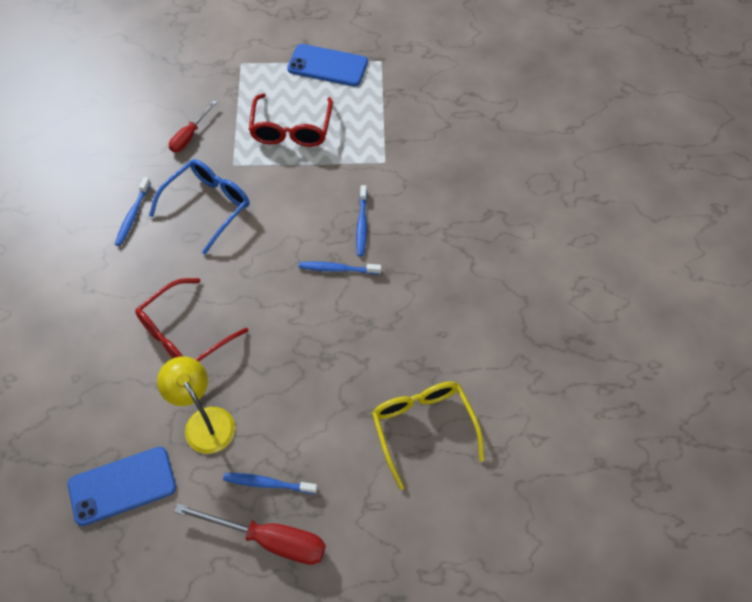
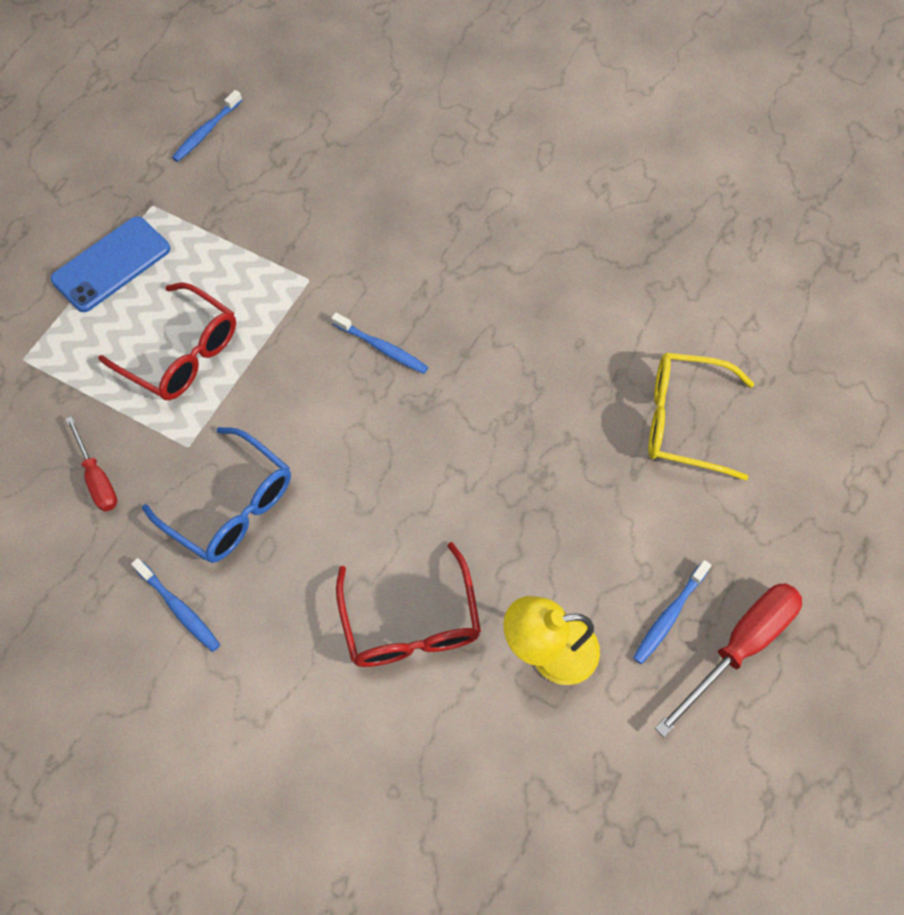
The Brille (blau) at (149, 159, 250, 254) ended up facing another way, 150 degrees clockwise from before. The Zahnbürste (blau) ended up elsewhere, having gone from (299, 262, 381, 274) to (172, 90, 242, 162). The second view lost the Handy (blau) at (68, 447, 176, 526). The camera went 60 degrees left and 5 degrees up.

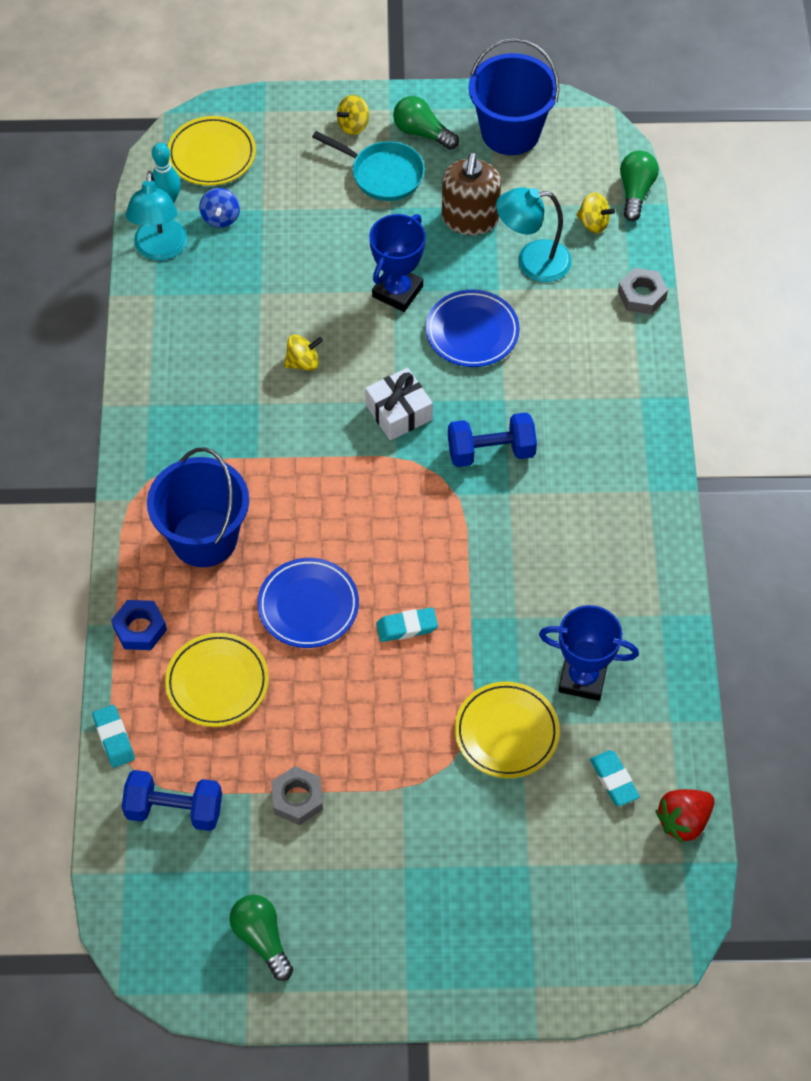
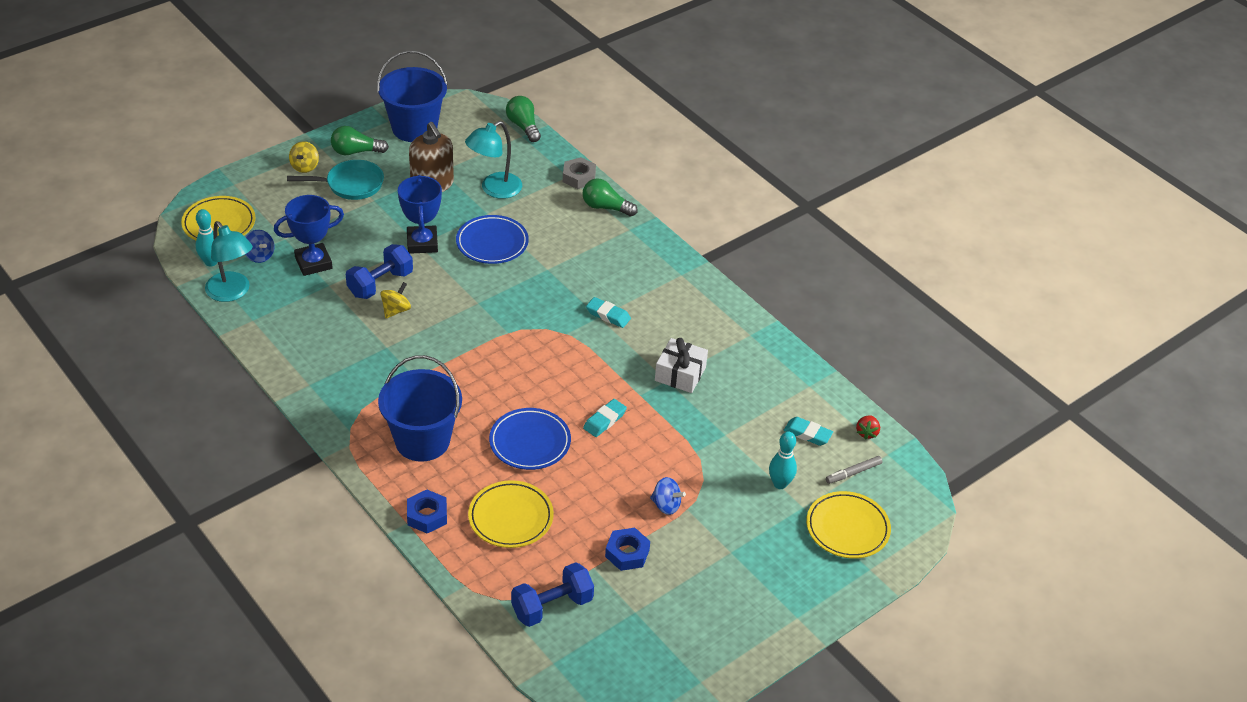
The Pokal (blau) ended up elsewhere, having gone from (539, 605, 639, 701) to (274, 195, 344, 276). The Hantel (blau) ended up elsewhere, having gone from (448, 412, 537, 467) to (346, 244, 413, 299). The Glühbirne (grün) ended up elsewhere, having gone from (229, 895, 293, 981) to (583, 178, 638, 217). The Radiergummi (türkis) ended up elsewhere, having gone from (92, 705, 135, 768) to (586, 297, 631, 328). What was the Sechskantmutter (grau) at (271, 766, 323, 825) turned into the Sechskantmutter (blau) at (605, 528, 650, 571). The second view gained the Kreisel (blau) at (650, 477, 686, 515). The Geschenk (weiß) ended up elsewhere, having gone from (365, 368, 433, 440) to (655, 338, 708, 393). The second view gained the Bowlingkegel (türkis) at (769, 432, 797, 489). The Teller (gelb) ended up elsewhere, having gone from (455, 682, 560, 778) to (806, 491, 891, 558). The second view gained the Filzstift (grau) at (826, 456, 882, 484). The size of the Erdbeere (rot) at (655, 789, 714, 844) changed by a factor of 0.61. The second view lost the Kreisel (gelb) at (576, 192, 615, 234). The camera went 40 degrees left and 15 degrees down.

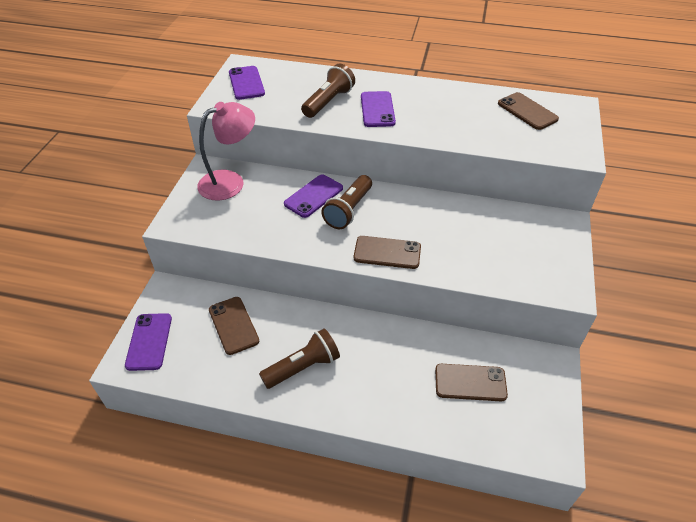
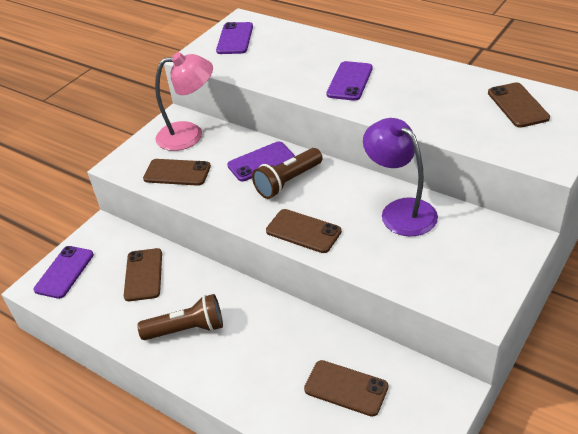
The second view gained the Handy (braun) at (143, 159, 211, 186). The second view gained the Lampe (lila) at (363, 118, 438, 236). The second view lost the Taschenlampe (braun) at (301, 64, 355, 118). The camera went 25 degrees right and 5 degrees down.

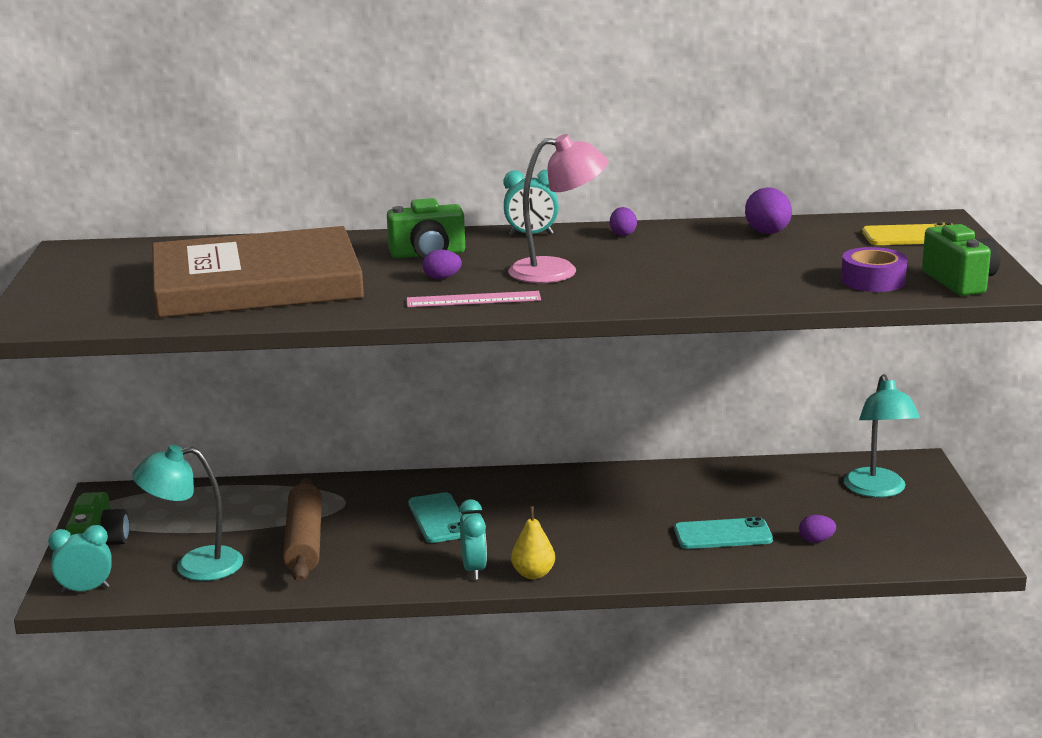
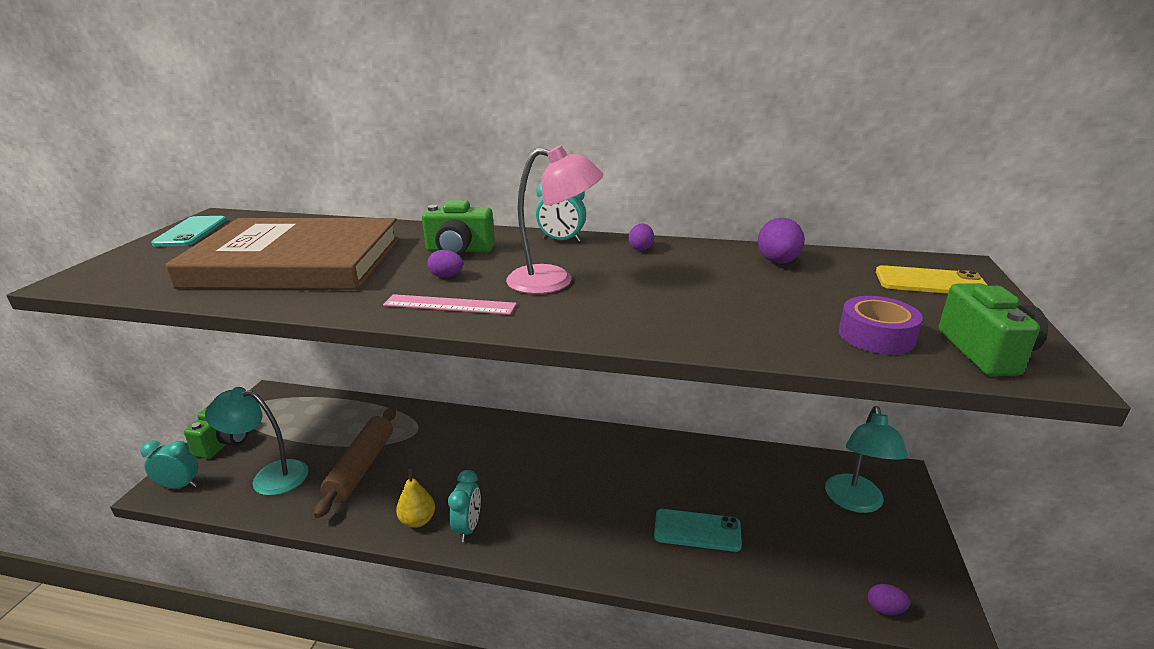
The Handy (türkis) ended up elsewhere, having gone from (408, 492, 462, 543) to (151, 216, 226, 247). The Birne (gelb) ended up elsewhere, having gone from (511, 506, 555, 579) to (396, 469, 435, 528). The Ei (lila) ended up elsewhere, having gone from (799, 515, 836, 543) to (868, 584, 910, 615). The camera went 15 degrees right and 5 degrees up.

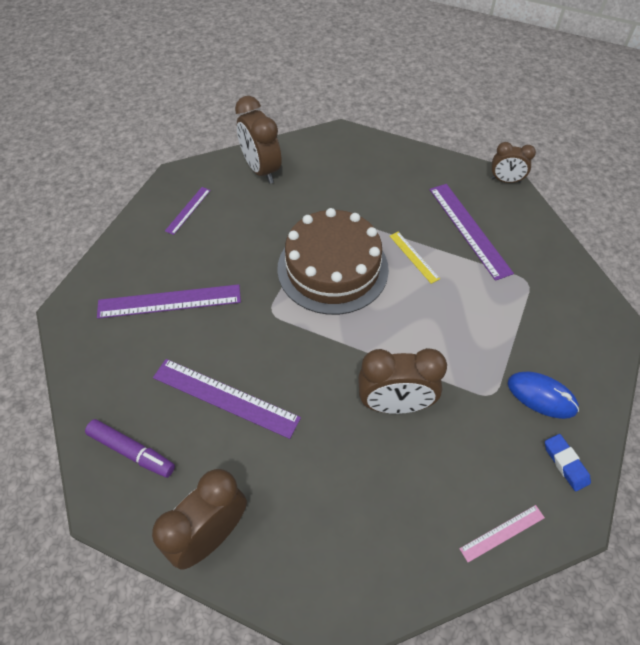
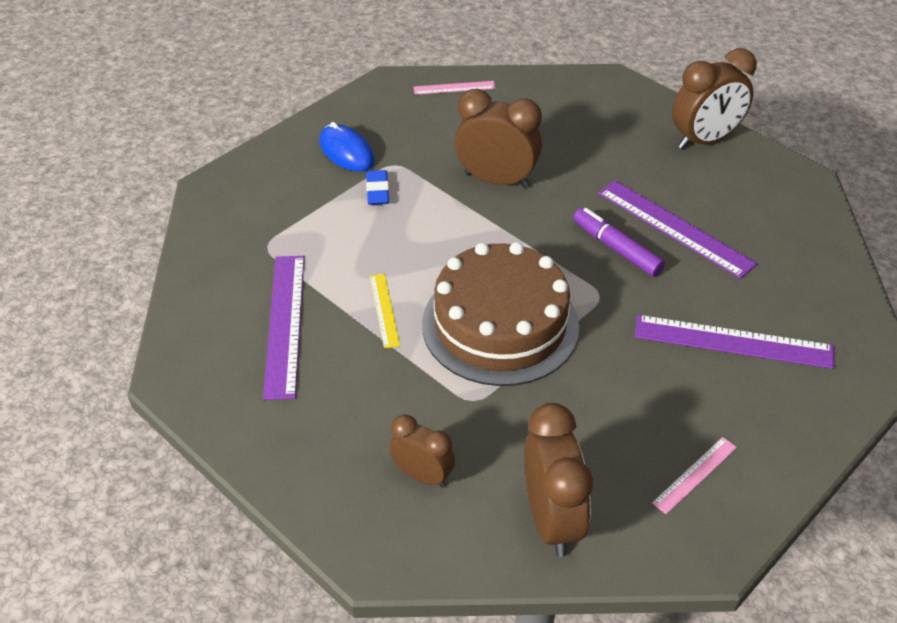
The Radiergummi (blau) ended up elsewhere, having gone from (545, 434, 591, 491) to (366, 170, 389, 205). The Wecker (braun) ended up elsewhere, having gone from (491, 142, 536, 183) to (389, 414, 455, 488). The Filzstift (lila) ended up elsewhere, having gone from (85, 419, 175, 478) to (573, 208, 665, 277). What was the Lineal (lila) at (165, 187, 211, 235) turned into the Lineal (rosa) at (652, 437, 737, 514). The camera went 160 degrees left and 10 degrees down.

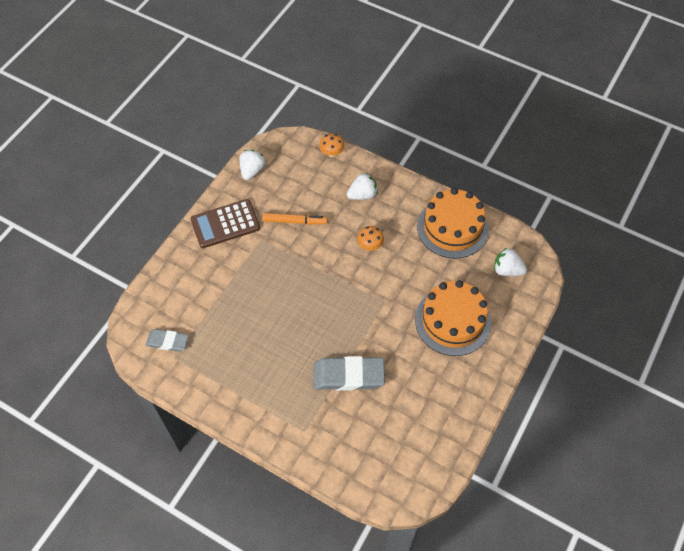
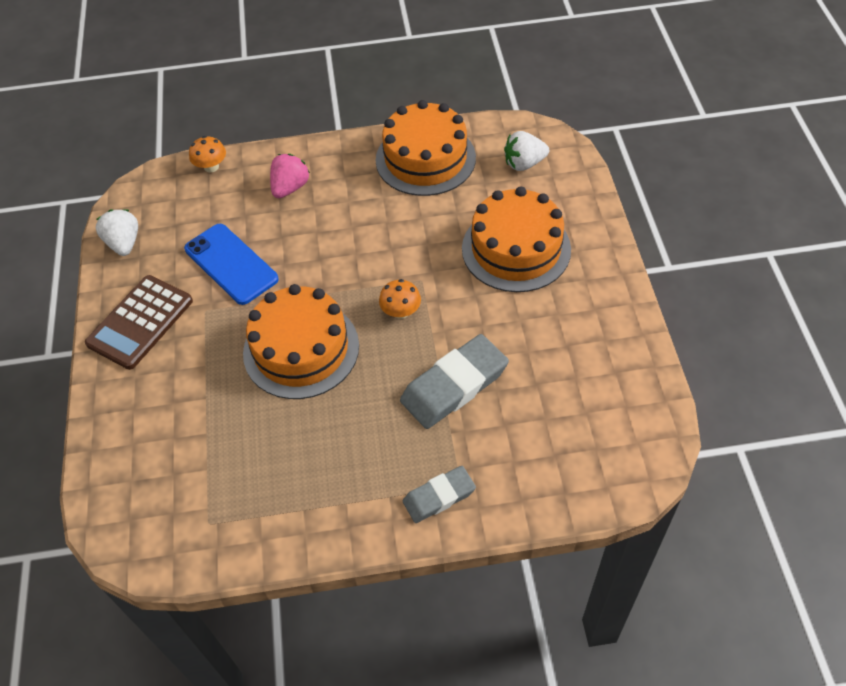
Where the Filzstift (orange) stood at (262, 213, 327, 225), the Handy (blau) came to stand at (184, 224, 279, 305). The second view gained the Kuchen (orange) at (243, 284, 359, 399). What was the Erdbeere (weiß) at (347, 173, 378, 200) turned into the Erdbeere (rosa) at (270, 154, 310, 198). The Pilz (orange) ended up elsewhere, having gone from (357, 226, 384, 251) to (379, 279, 421, 319). The Radiergummi (grau) ended up elsewhere, having gone from (146, 329, 189, 352) to (403, 466, 476, 523). The camera went 35 degrees left and 5 degrees down.

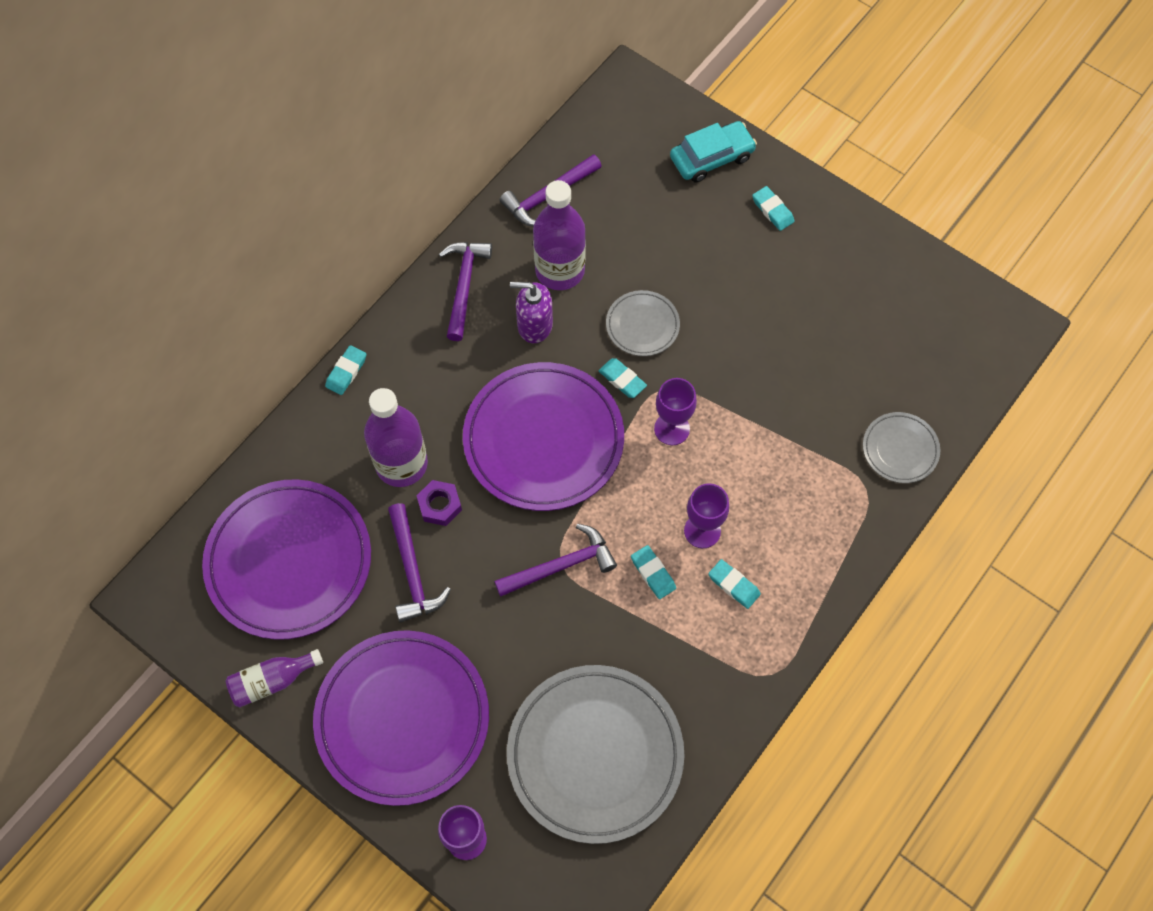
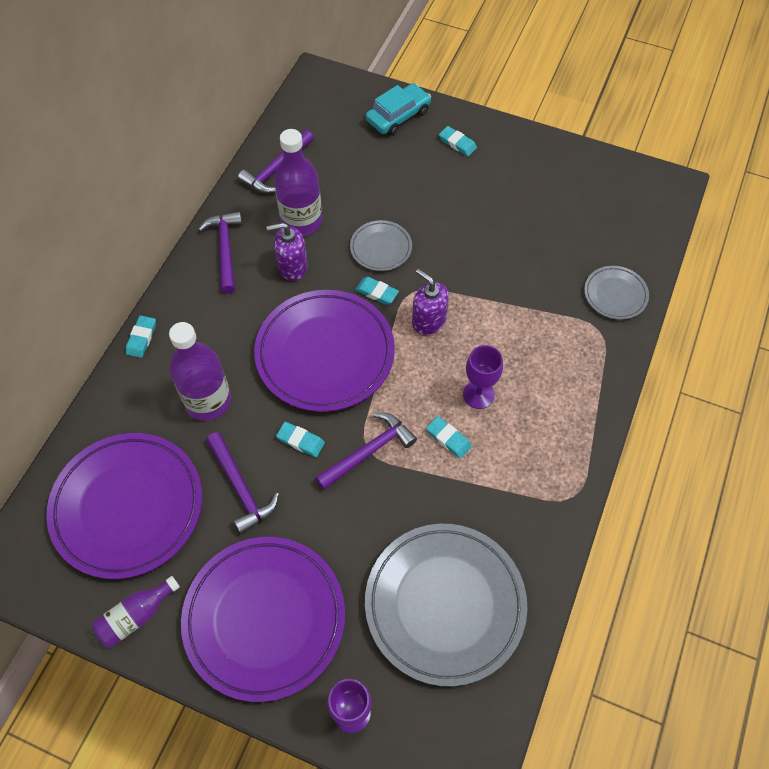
The Radiergummi (türkis) ended up elsewhere, having gone from (708, 559, 761, 609) to (276, 422, 325, 457). Where the Kelch (lila) stood at (654, 378, 697, 445), the Seifenspender (lila) came to stand at (412, 269, 449, 335). The second view lost the Sechskantmutter (lila) at (417, 480, 462, 526). The camera went 15 degrees left and 5 degrees down.

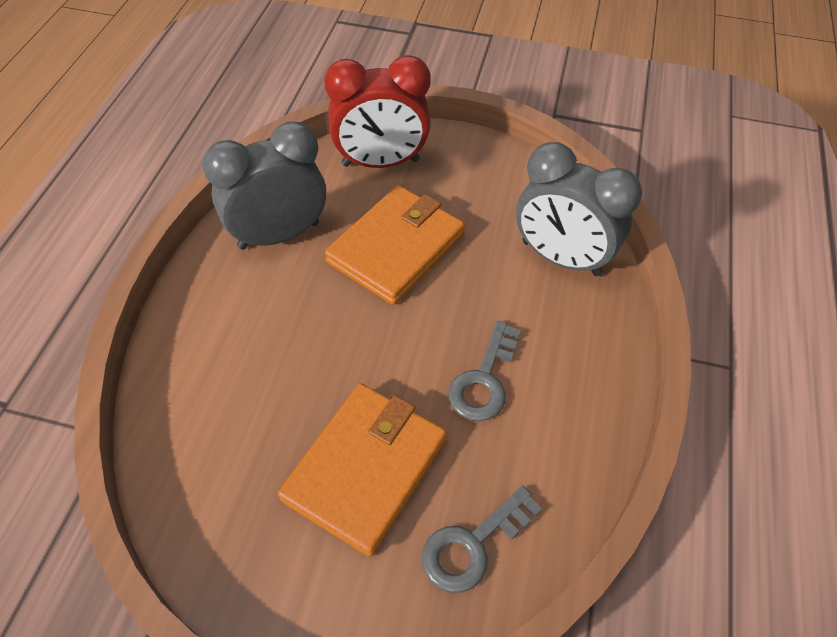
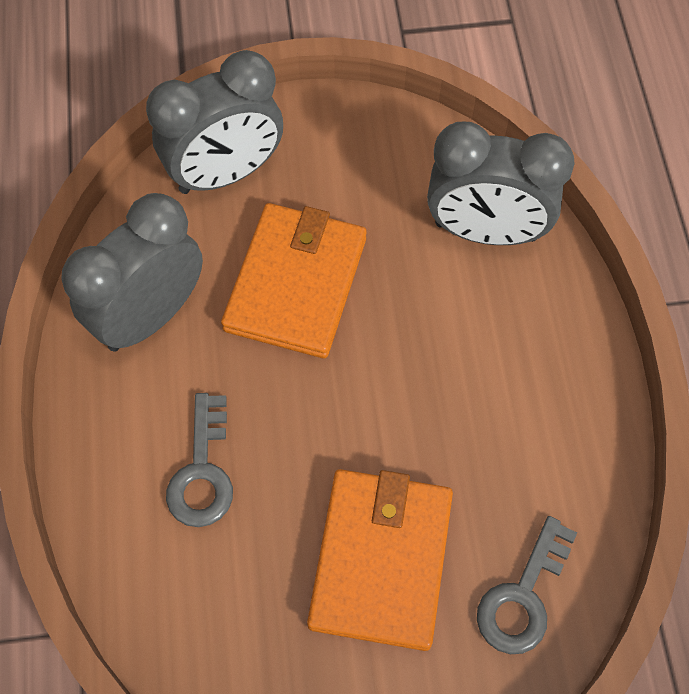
What was the Wecker (rot) at (324, 55, 431, 168) turned into the Wecker (grau) at (146, 50, 283, 194). The Schlüssel (grau) ended up elsewhere, having gone from (448, 321, 521, 421) to (166, 393, 233, 527). The camera went 20 degrees left and 10 degrees up.

